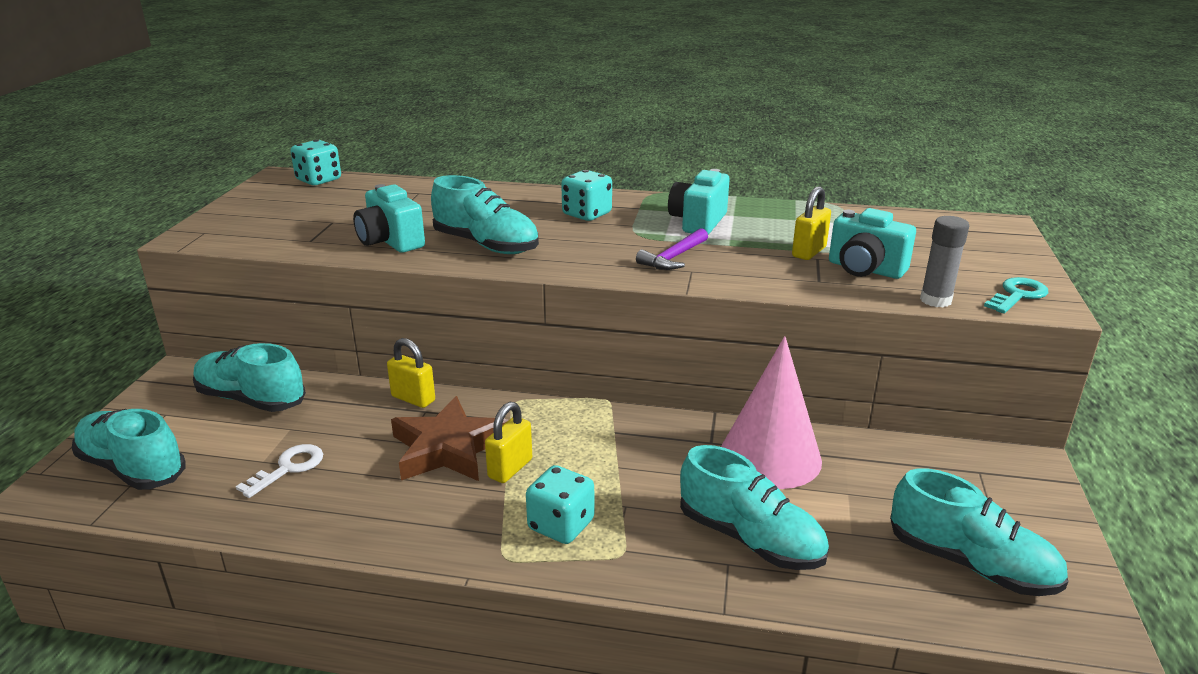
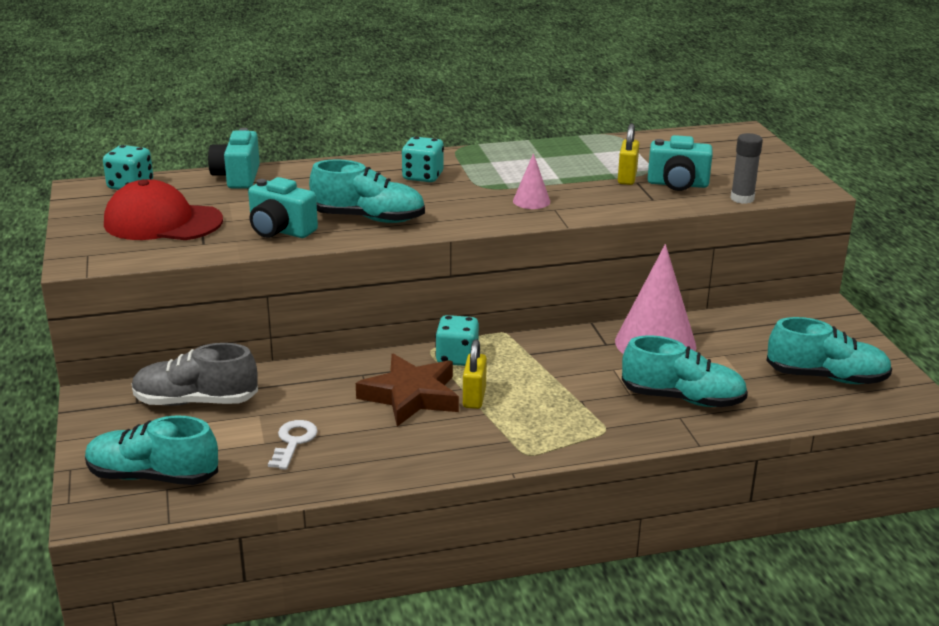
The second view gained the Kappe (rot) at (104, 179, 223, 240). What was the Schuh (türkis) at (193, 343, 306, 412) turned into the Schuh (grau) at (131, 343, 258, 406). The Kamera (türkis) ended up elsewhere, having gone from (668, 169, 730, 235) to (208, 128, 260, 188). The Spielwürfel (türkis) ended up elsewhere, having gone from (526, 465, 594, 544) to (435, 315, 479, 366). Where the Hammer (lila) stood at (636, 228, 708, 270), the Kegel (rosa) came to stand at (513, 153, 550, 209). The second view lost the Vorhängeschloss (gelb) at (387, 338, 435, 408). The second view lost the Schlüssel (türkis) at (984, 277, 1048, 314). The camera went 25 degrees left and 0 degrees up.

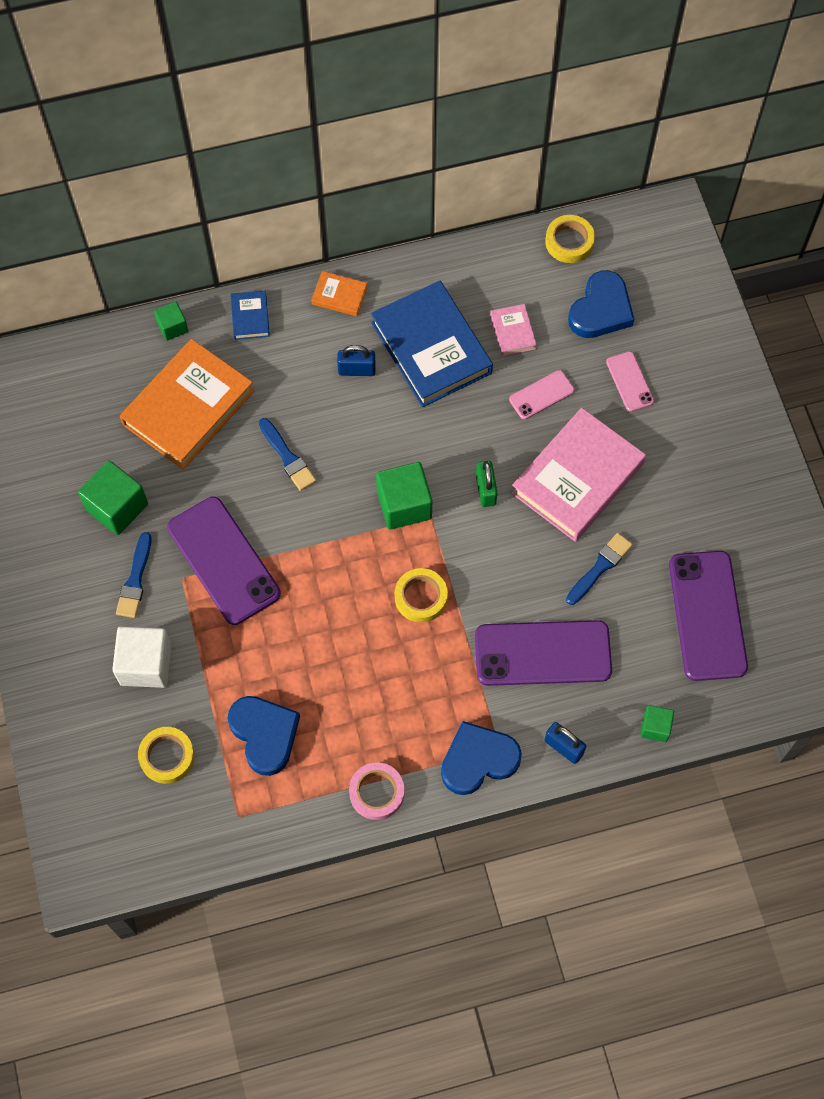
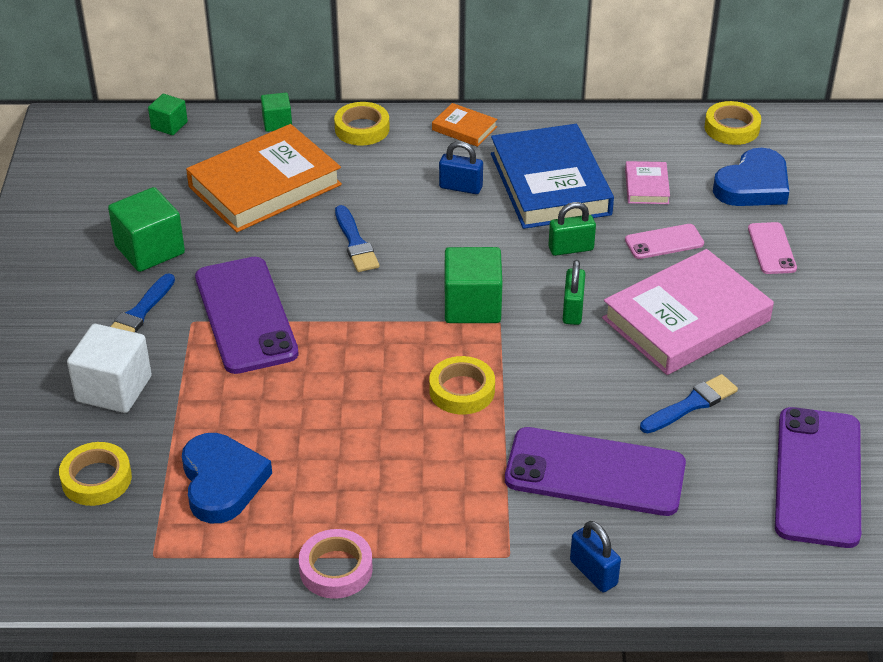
The Kubus (grün) ended up elsewhere, having gone from (640, 705, 674, 742) to (148, 94, 188, 135). Where the Buch (blau) stood at (230, 291, 270, 340), the Klebeband (gelb) came to stand at (334, 102, 390, 146). The second view gained the Vorhängeschloss (grün) at (548, 202, 596, 256). The second view lost the Herz (blau) at (441, 721, 522, 795). The camera went 15 degrees right and 25 degrees down.

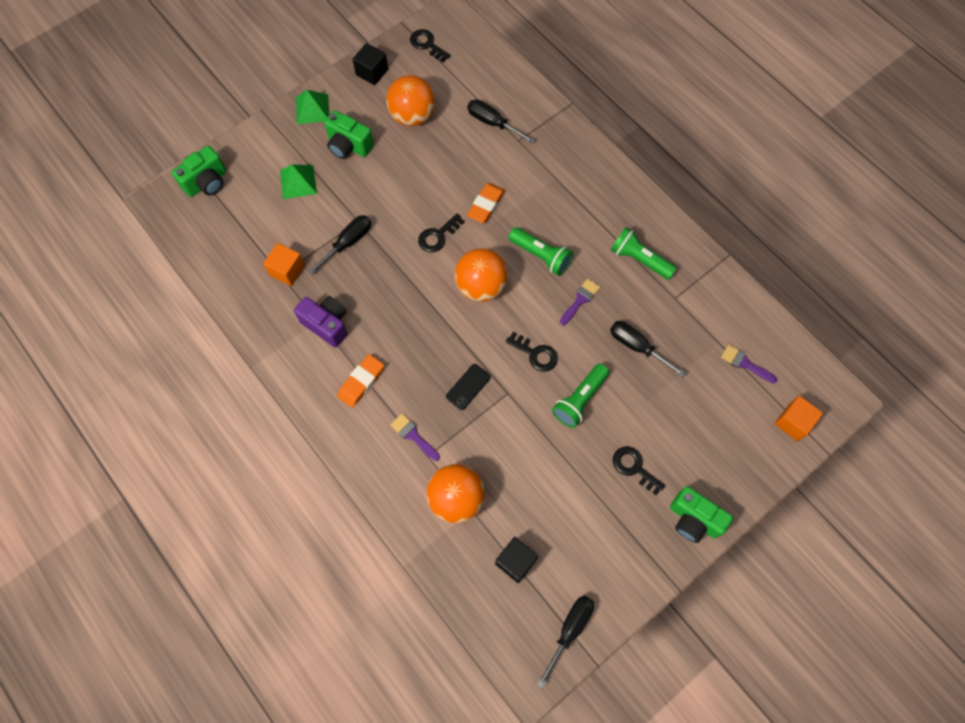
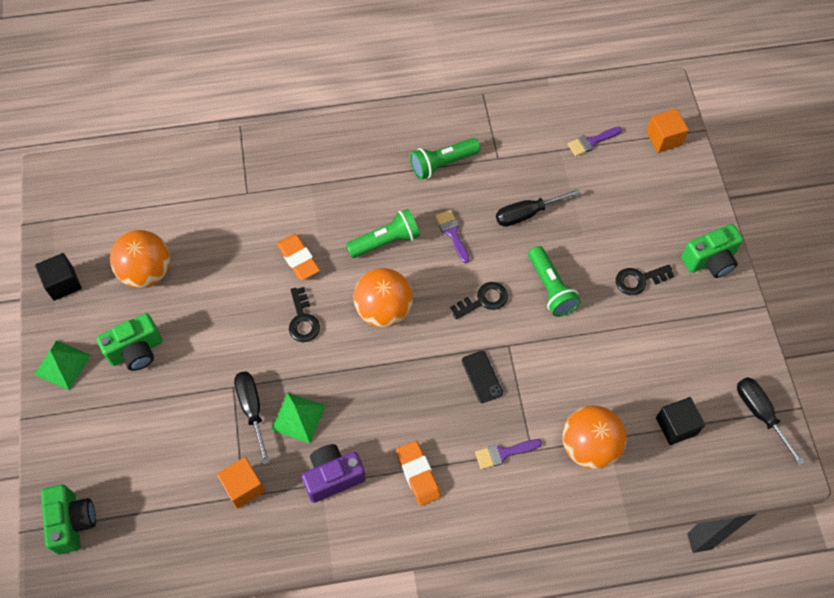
The Pyramide (grün) ended up elsewhere, having gone from (280, 164, 317, 199) to (271, 393, 326, 443). The second view lost the Schlüssel (schwarz) at (410, 29, 451, 62). The second view lost the Schraubenzieher (schwarz) at (467, 99, 535, 143). The camera went 60 degrees left and 5 degrees down.

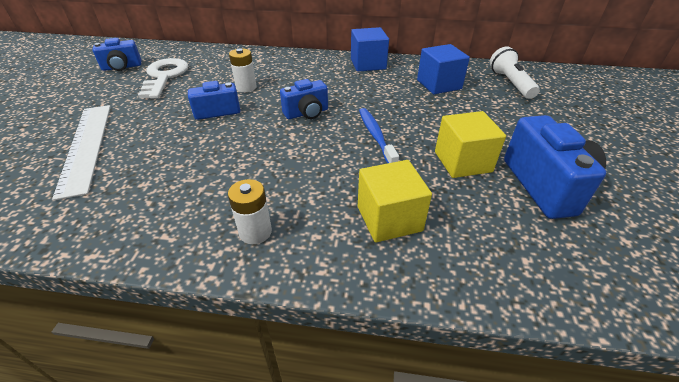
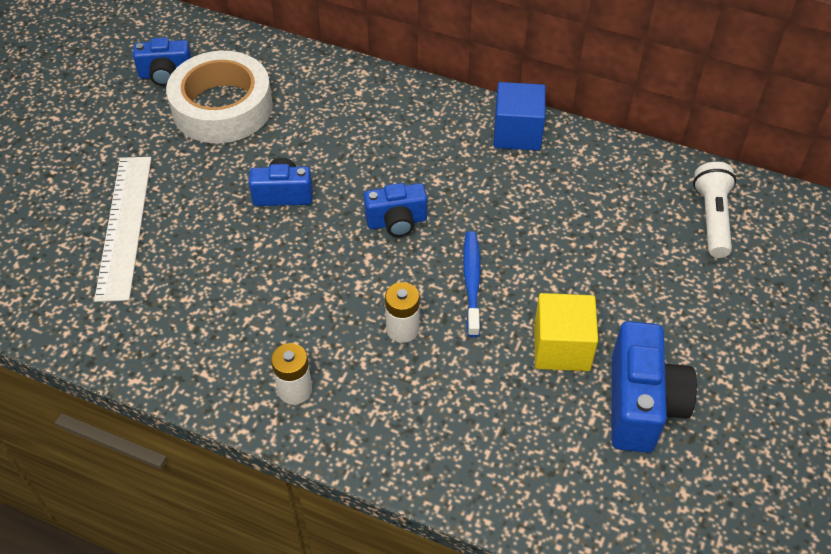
Where the Schlüssel (weiß) stood at (138, 58, 188, 99), the Klebeband (weiß) came to stand at (166, 51, 273, 143). The Batterie (weiß) ended up elsewhere, having gone from (229, 48, 257, 92) to (385, 282, 419, 343). The second view lost the Kubus (gelb) at (358, 160, 432, 243). The second view lost the Kubus (blau) at (417, 44, 470, 94). The camera went 15 degrees right and 10 degrees up.

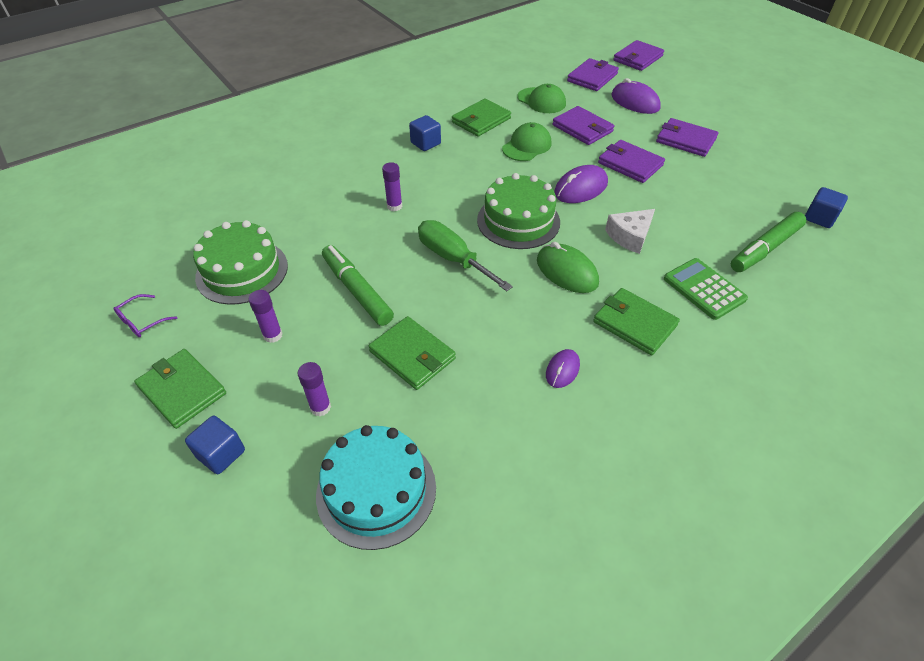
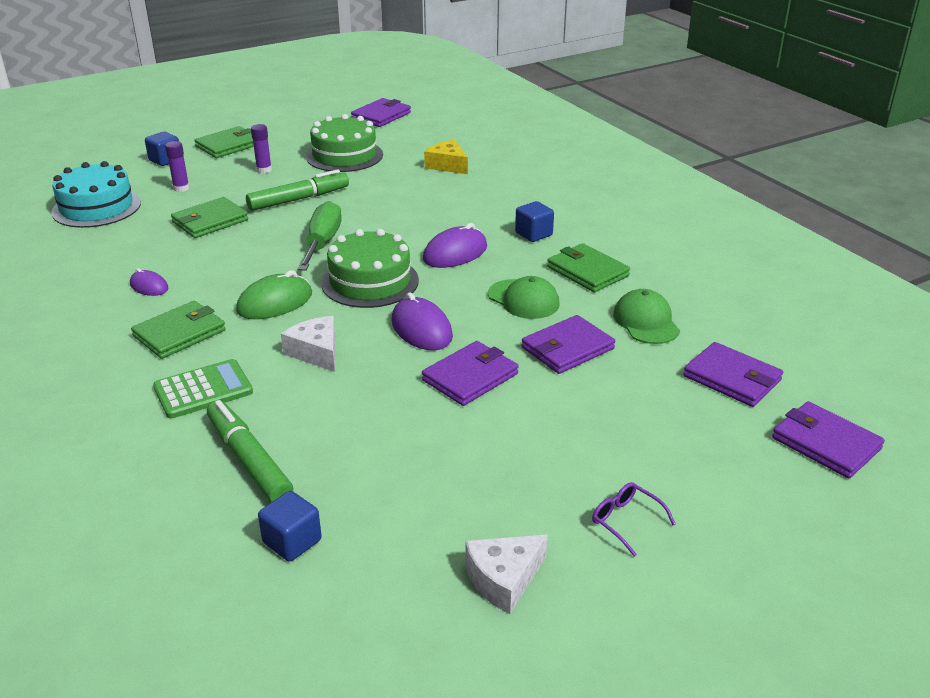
The Schraubenzieher (grün) at (418, 220, 513, 291) ended up facing another way, 45 degrees counterclockwise from before. The Geldbörse (lila) ended up elsewhere, having gone from (656, 118, 719, 157) to (351, 98, 411, 127). The Computermaus (lila) ended up elsewhere, having gone from (612, 78, 661, 114) to (423, 223, 487, 268). The second view gained the Käse (gelb) at (424, 140, 468, 174). The second view gained the Käse (weiß) at (465, 534, 548, 614). The Brille (lila) ended up elsewhere, having gone from (113, 294, 177, 337) to (592, 482, 676, 557). The Kappe (grün) at (517, 84, 566, 113) ended up facing another way, 120 degrees clockwise from before. The second view lost the Klebestift (lila) at (382, 162, 402, 211). The camera went 95 degrees right and 15 degrees down.

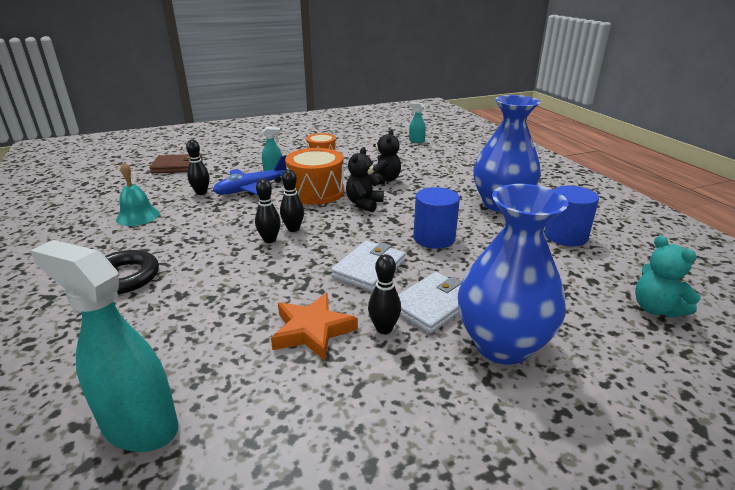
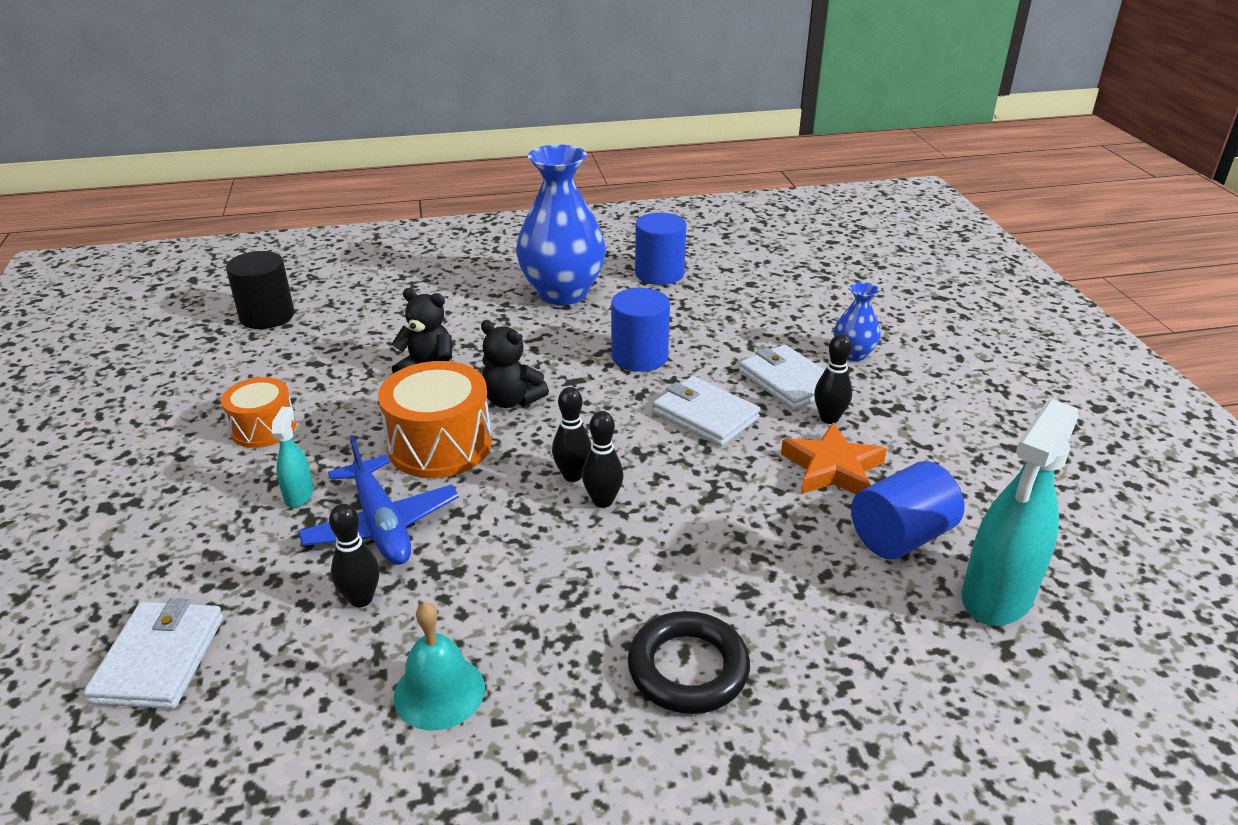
What was the Geldbörse (braun) at (150, 154, 203, 174) turned into the Geldbörse (weiß) at (83, 598, 223, 709). Where the Sprühflasche (türkis) stood at (409, 103, 426, 143), the Vollzylinder (schwarz) came to stand at (226, 251, 294, 329). The size of the Vase (blau) at (458, 184, 568, 365) changed by a factor of 0.47. The second view gained the Vollzylinder (blau) at (851, 461, 964, 559). The second view lost the Teddybär (türkis) at (635, 236, 701, 318). The camera went 80 degrees left and 5 degrees up.

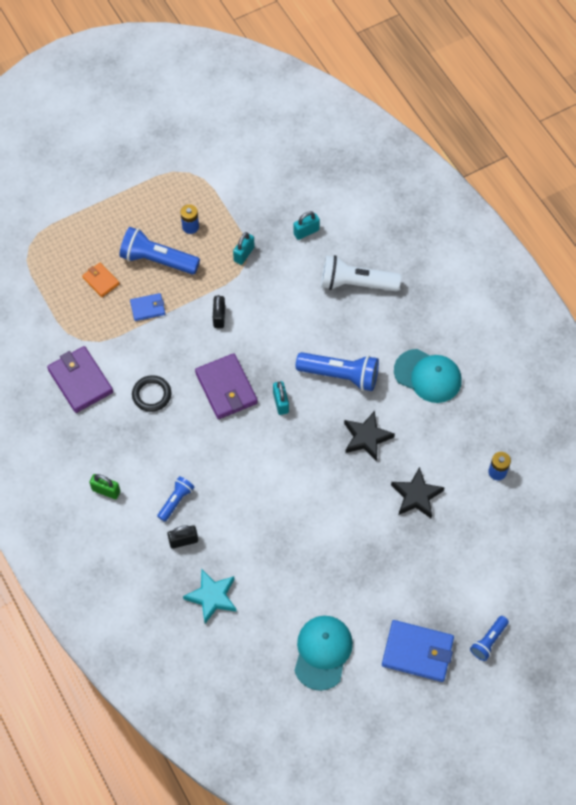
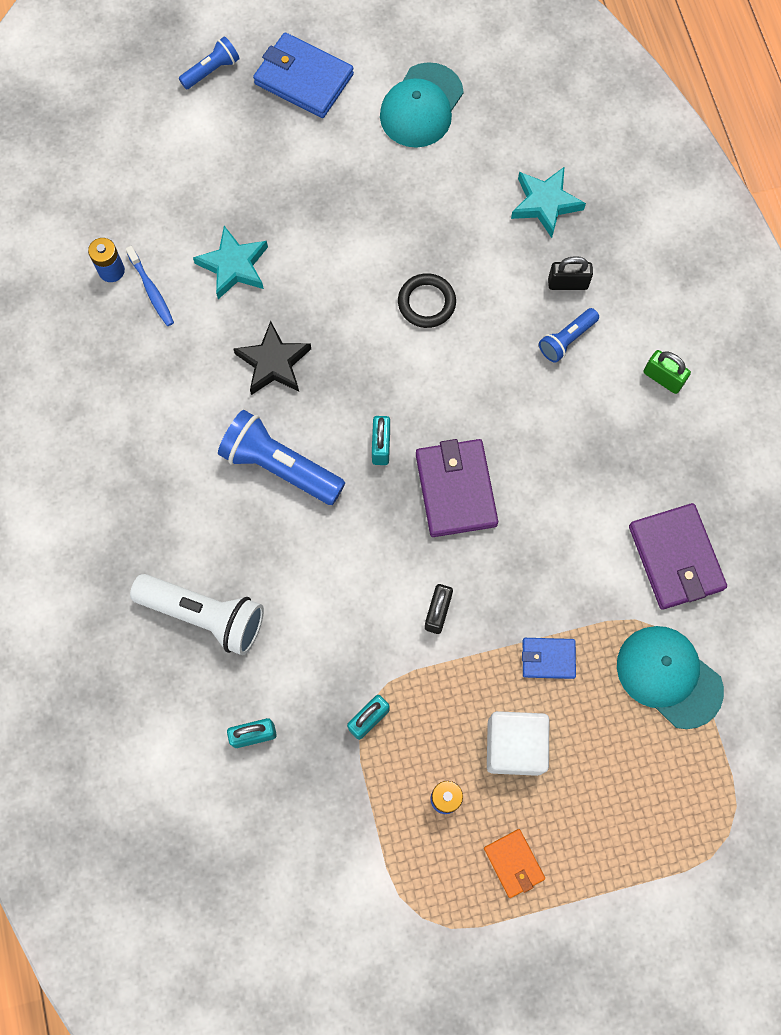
The second view gained the Zahnbürste (blau) at (126, 246, 174, 326). What was the Stern (schwarz) at (391, 467, 445, 518) turned into the Stern (türkis) at (193, 226, 268, 299). The Ring (schwarz) ended up elsewhere, having gone from (132, 375, 171, 412) to (398, 273, 456, 328). The Geldbörse (orange) ended up elsewhere, having gone from (82, 263, 120, 297) to (484, 829, 545, 898). Where the Taschenlampe (blau) stood at (119, 227, 200, 274), the Kubus (weiß) came to stand at (487, 711, 549, 776). The Kappe (türkis) ended up elsewhere, having gone from (394, 349, 462, 403) to (617, 626, 724, 729). The camera went 165 degrees left and 10 degrees up.

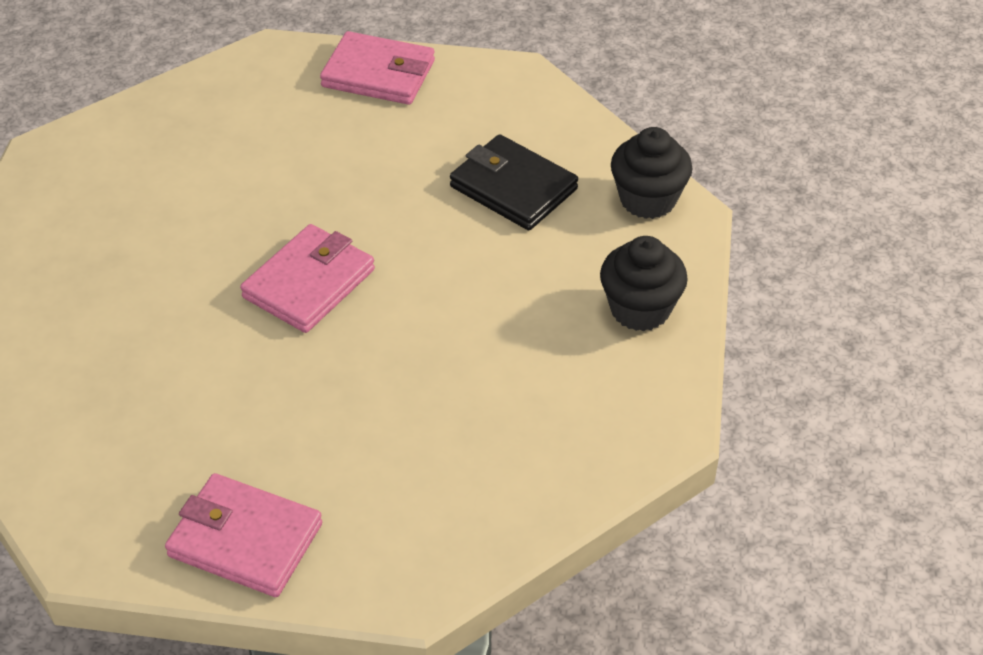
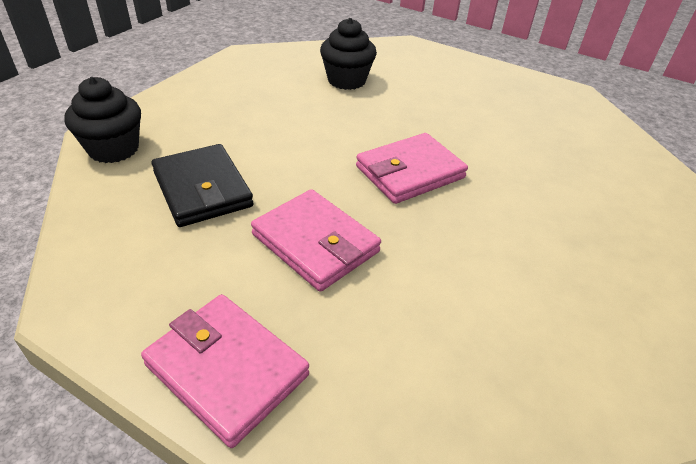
The Geldbörse (rosa) ended up elsewhere, having gone from (165, 473, 322, 597) to (251, 189, 381, 292). The Muffin (schwarz) ended up elsewhere, having gone from (600, 236, 688, 331) to (320, 18, 377, 90). The camera went 160 degrees left and 5 degrees down.

